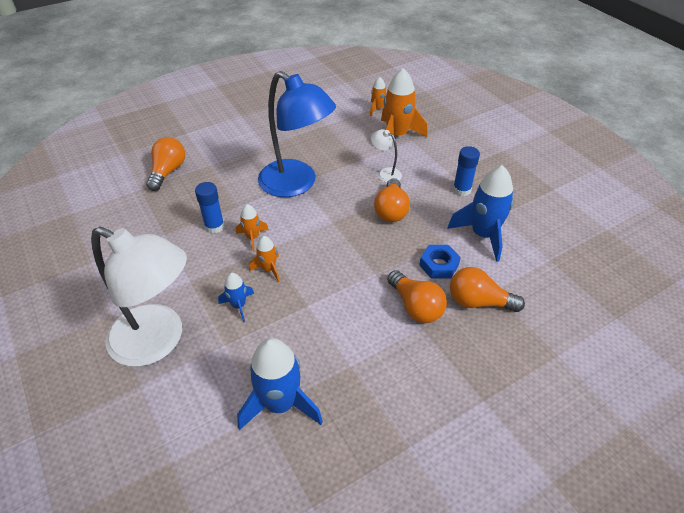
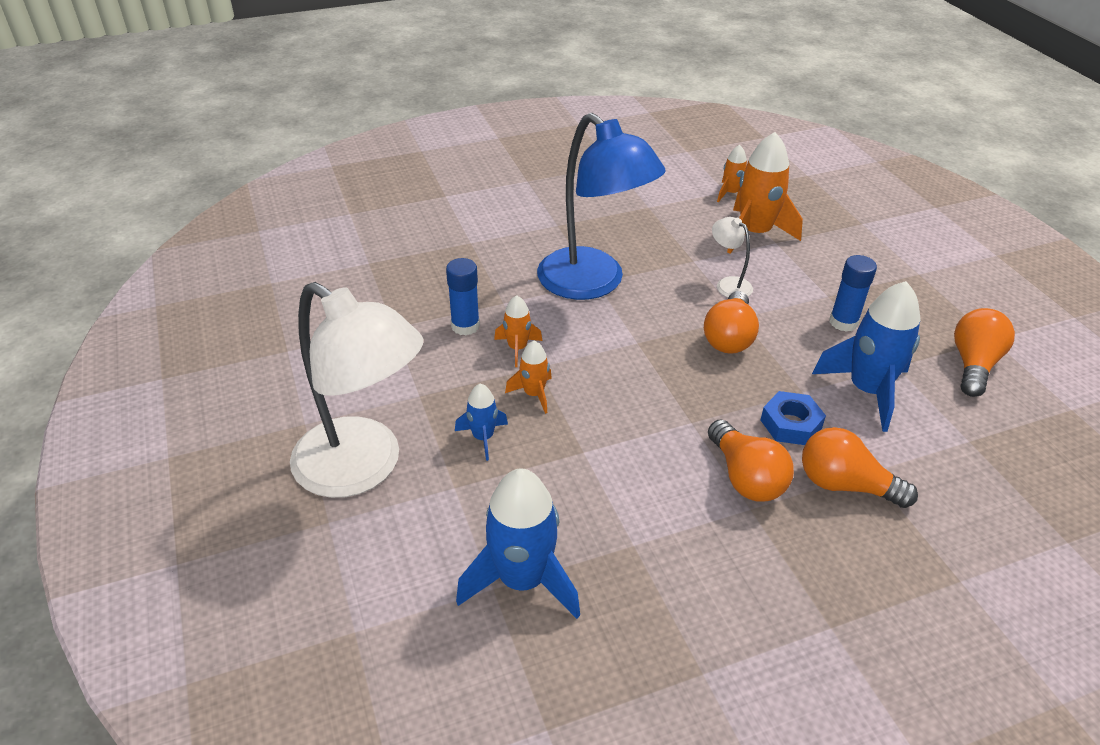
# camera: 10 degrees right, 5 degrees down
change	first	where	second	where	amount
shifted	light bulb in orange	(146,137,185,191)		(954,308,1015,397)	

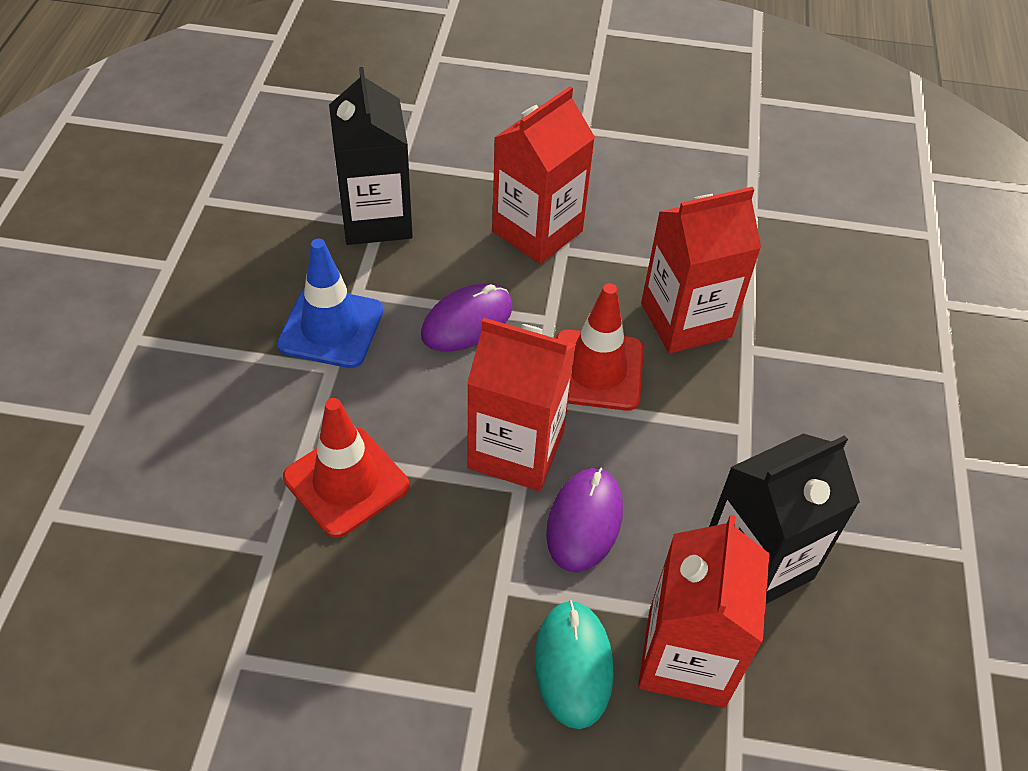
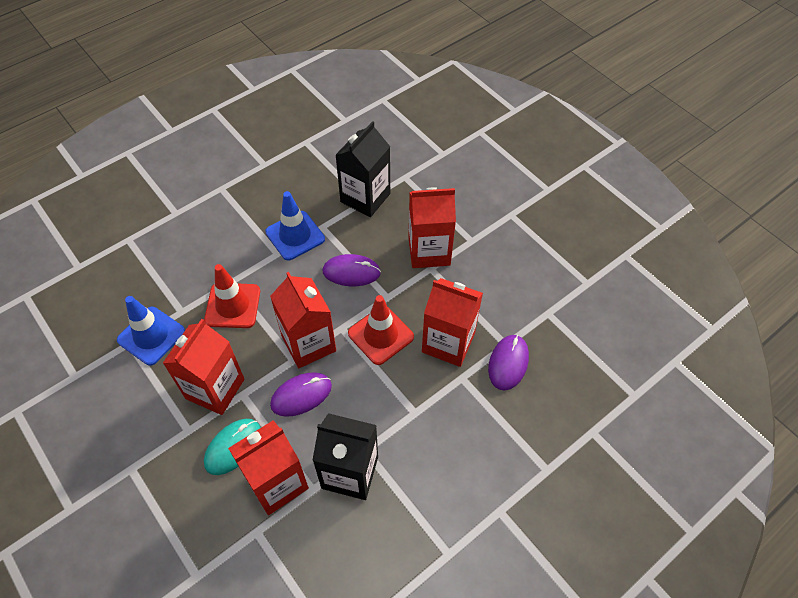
# camera: 45 degrees right, 5 degrees up
change	first	where	second	where	amount
new			traffic cone in blue	(117,296,185,366)	
new			carton in red	(163,319,244,415)	
new			mouse in purple	(488,335,529,391)	

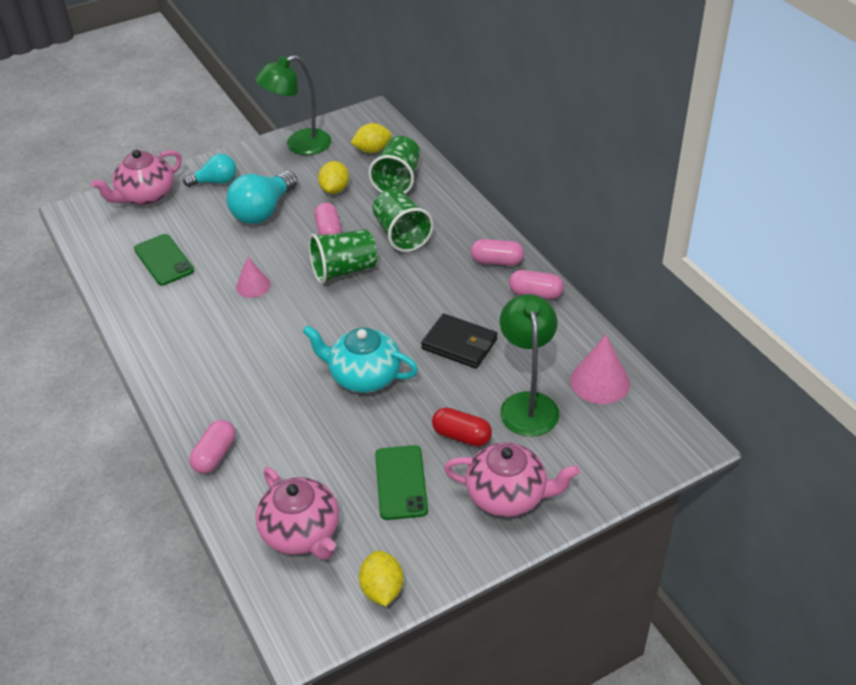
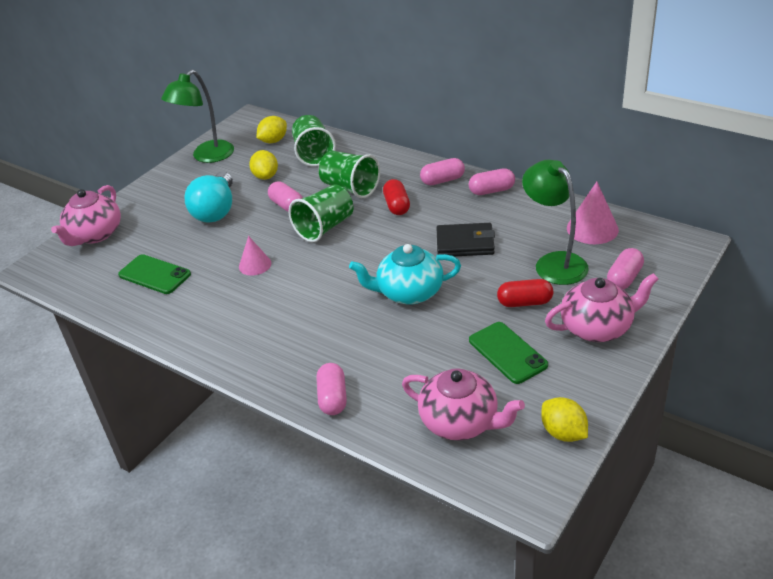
# camera: 25 degrees left, 5 degrees down
change	first	where	second	where	amount
gone	light bulb in turquoise	(183,154,236,187)			
new			capsule in red	(383,179,410,215)	
new			capsule in pink	(607,248,644,289)	

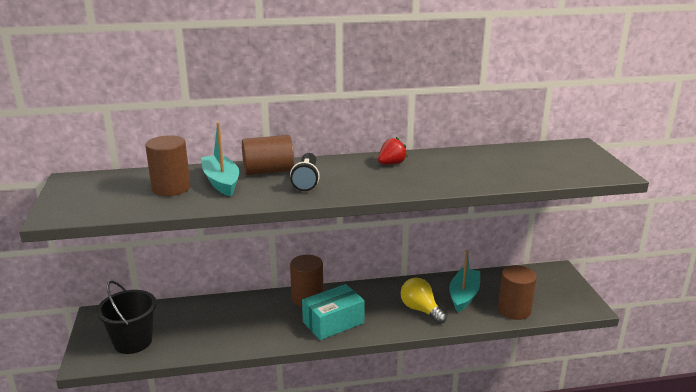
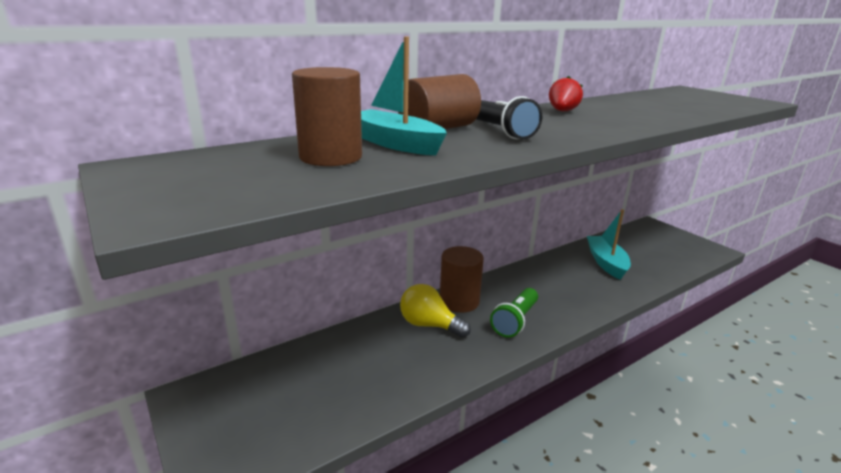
# camera: 25 degrees left, 0 degrees up
change	first	where	second	where	amount
gone	bucket in black	(97,281,156,354)			
gone	cylinder in brown	(498,265,537,320)			
shifted	light bulb in yellow	(401,277,447,324)		(400,284,471,338)	
swapped	box in turquoise	(302,284,365,340)	flashlight in green	(490,288,538,338)	

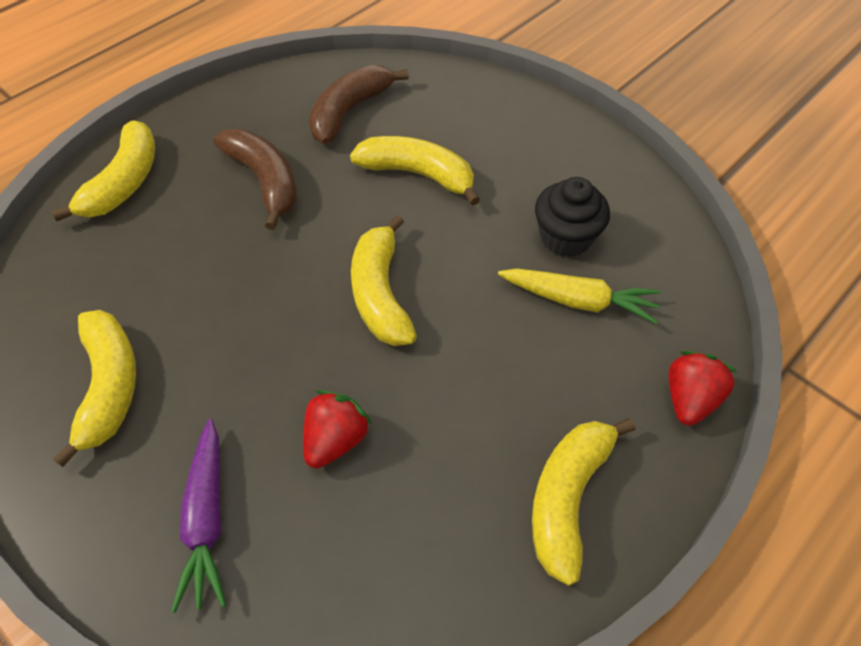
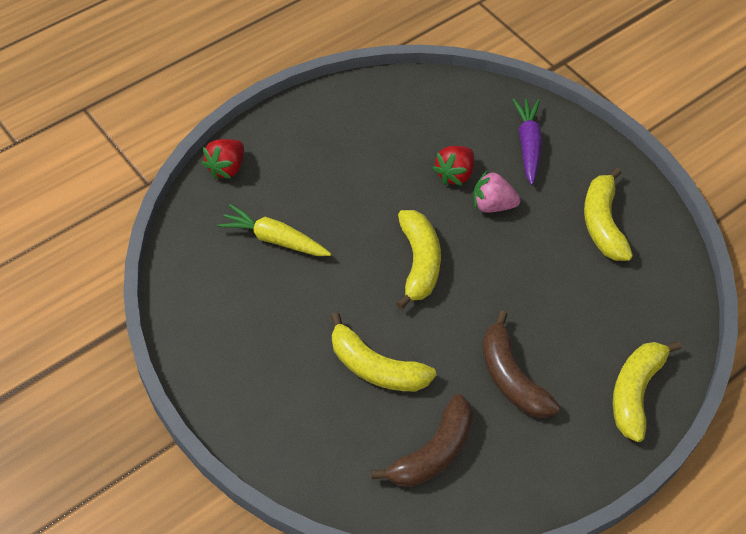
# camera: 175 degrees left, 0 degrees up
change	first	where	second	where	amount
gone	banana in yellow	(532,418,635,586)			
gone	cupcake in black	(535,177,610,257)			
new			strawberry in pink	(473,170,521,213)	

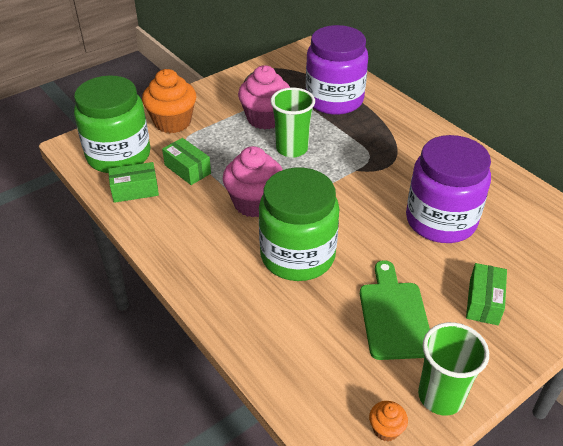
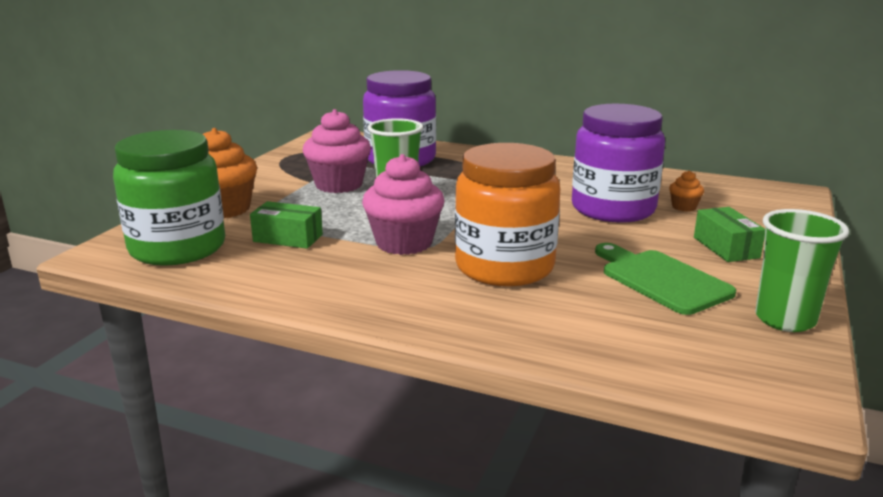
# camera: 30 degrees left, 20 degrees down
change	first	where	second	where	amount
gone	box in green	(108,162,159,203)			
shifted	cupcake in orange	(369,401,408,441)		(669,171,704,212)	
repainted	jar in green	(259,168,339,281)	jar in orange	(455,143,560,287)	

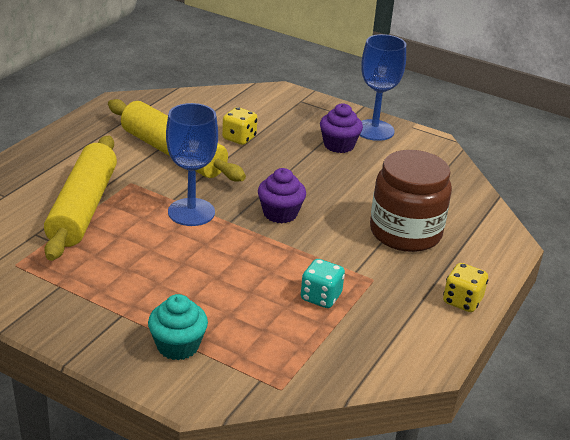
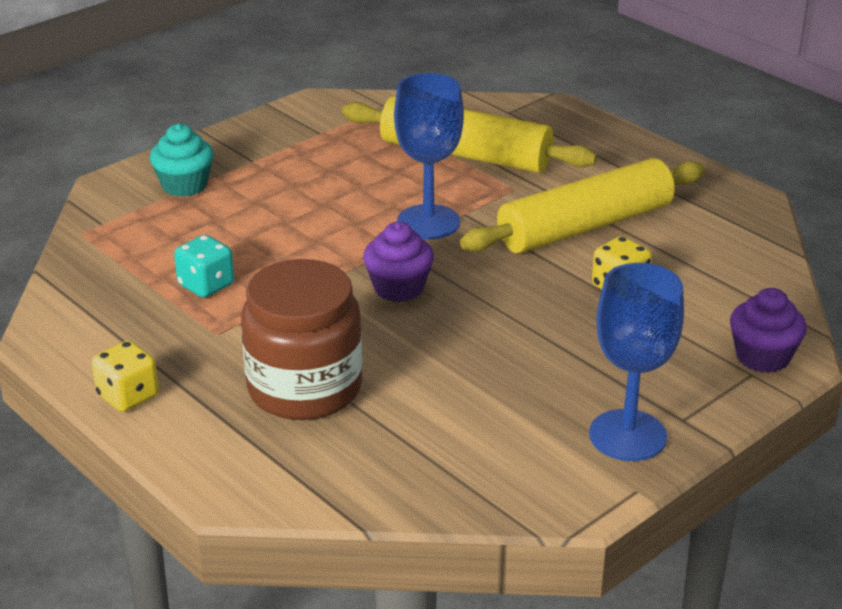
# camera: 110 degrees right, 0 degrees up
change	first	where	second	where	amount
shifted	cupcake in purple	(320,103,363,153)		(730,288,807,373)	

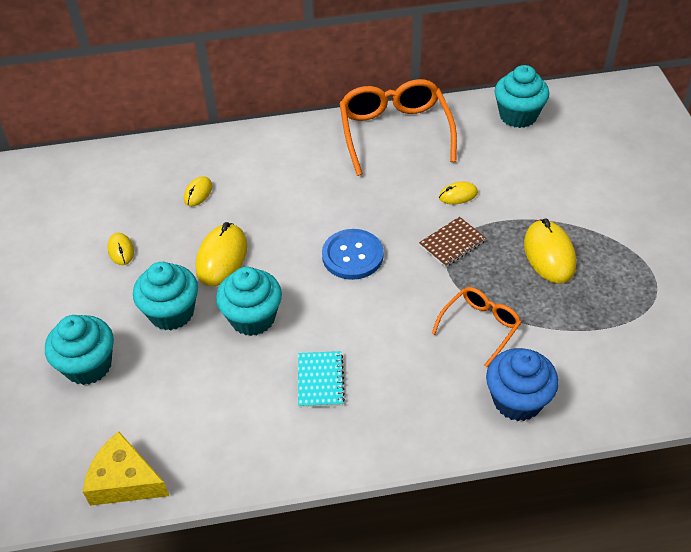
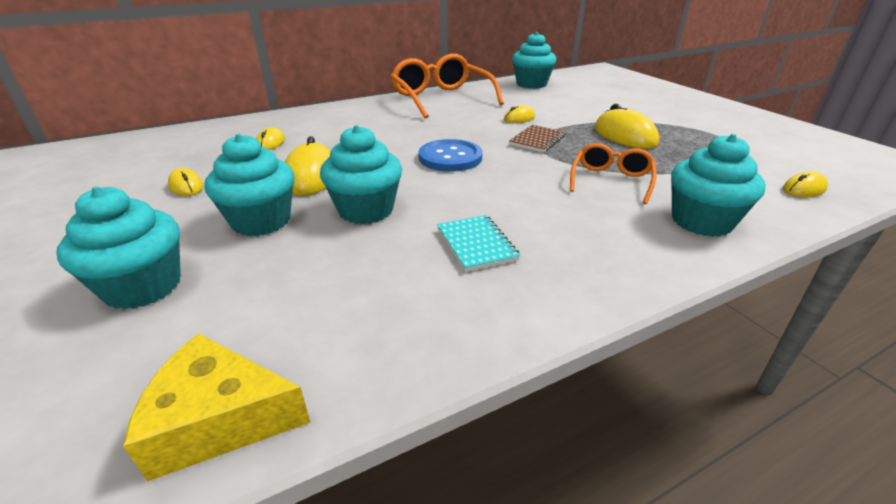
# camera: 20 degrees left, 15 degrees down
change	first	where	second	where	amount
new			mouse in yellow	(783,172,828,197)	
repainted	cupcake in blue	(486,348,559,421)	cupcake in turquoise	(671,134,766,237)	

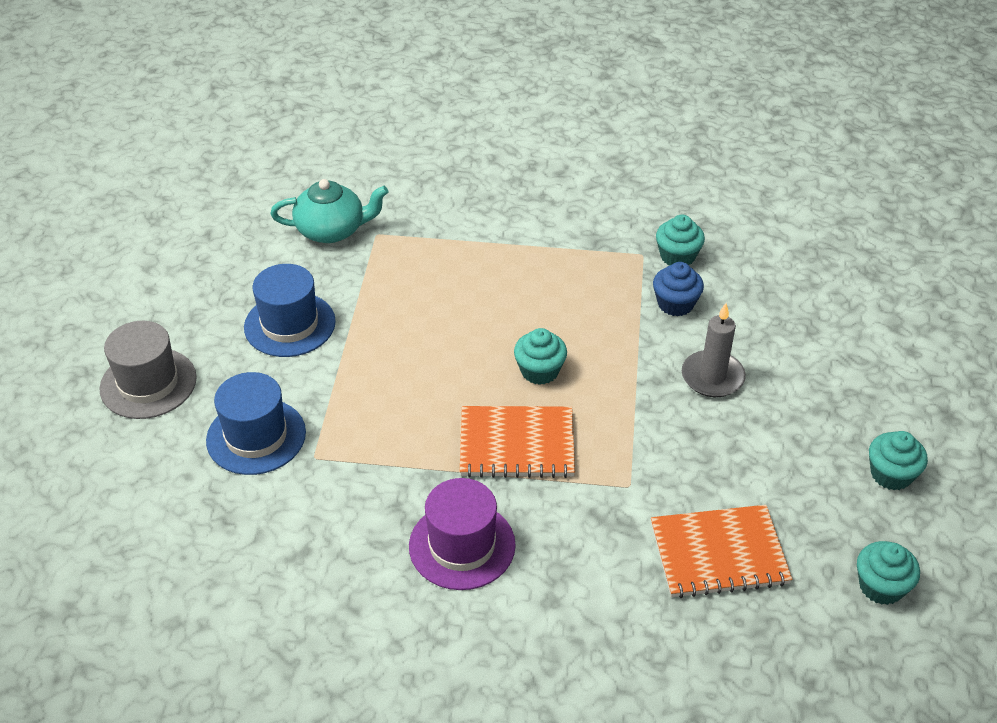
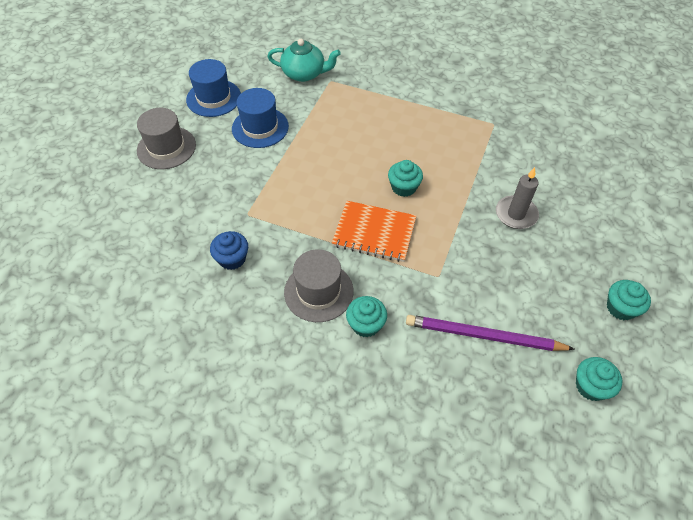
# camera: 15 degrees right, 10 degrees up
change	first	where	second	where	amount
shifted	hat in blue	(206,372,306,475)		(186,59,241,117)	
shifted	cupcake in blue	(653,262,704,316)		(210,231,248,270)	
shifted	cupcake in turquoise	(656,215,705,265)		(346,296,387,337)	
swapped	notebook in orange	(651,505,793,598)	pencil in purple	(406,315,574,351)	
repainted	hat in purple	(409,478,516,590)	hat in grey	(284,249,354,322)	

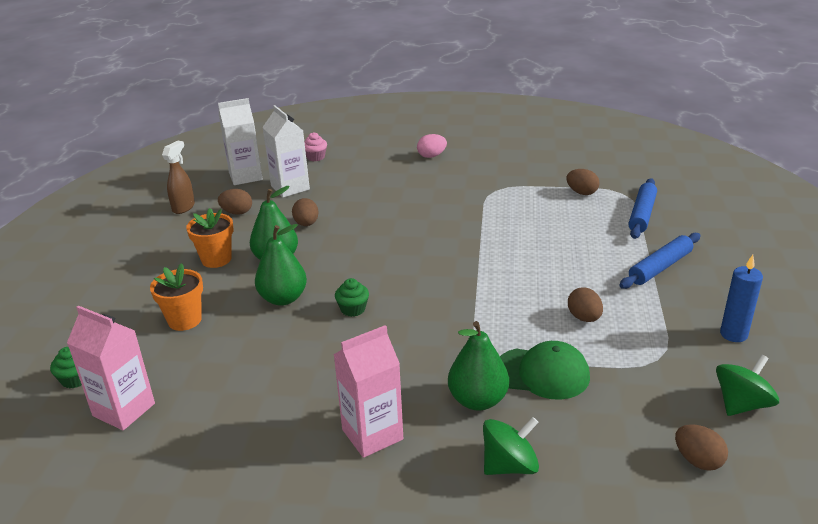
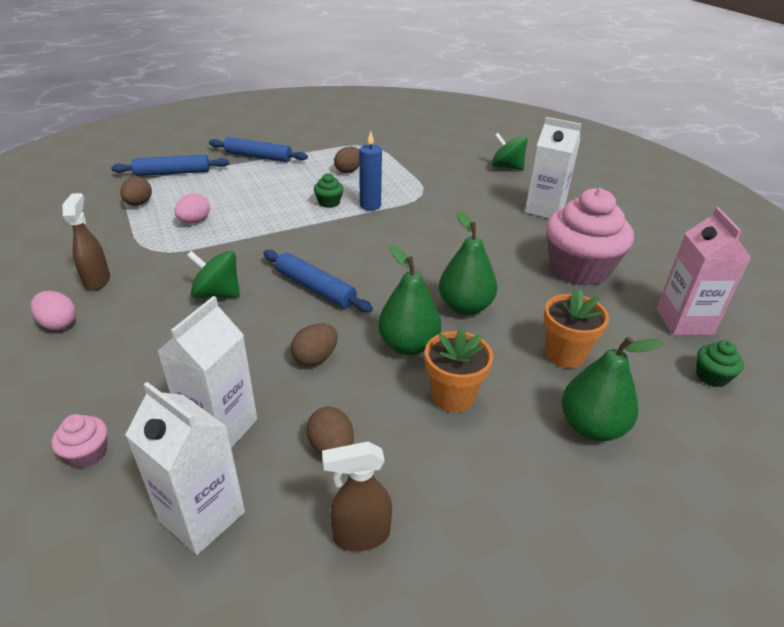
# camera: 125 degrees left, 5 degrees up
change	first	where	second	where	amount
gone	cap in green	(500,341,590,400)			
gone	egg in brown	(675,424,728,471)			
new			spray bottle in brown	(62,193,110,291)	
new			egg in pink	(174,193,210,223)	
new			rolling pin in blue	(263,250,373,313)	
new			cupcake in pink	(546,188,634,286)	
shifted	cupcake in green	(335,278,369,317)		(314,173,344,208)	
shifted	pear in green	(448,321,509,410)		(562,337,664,441)	
shifted	spinning top in green	(716,355,779,416)		(187,251,240,298)	
shifted	candle in blue	(720,255,763,342)		(359,131,382,211)	
repainted	carton in pink	(333,325,403,458)	carton in white	(525,117,581,218)	

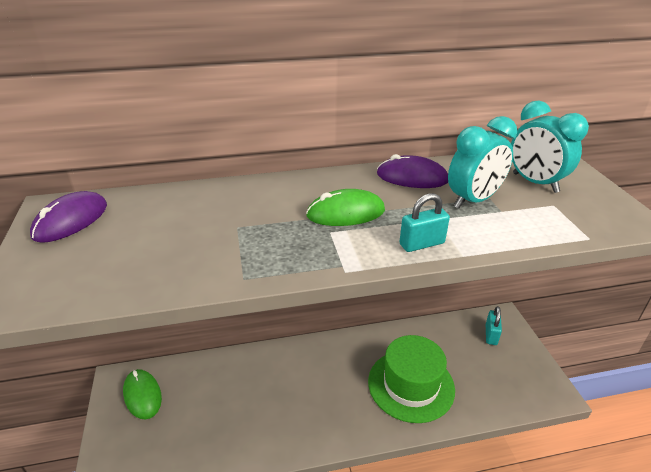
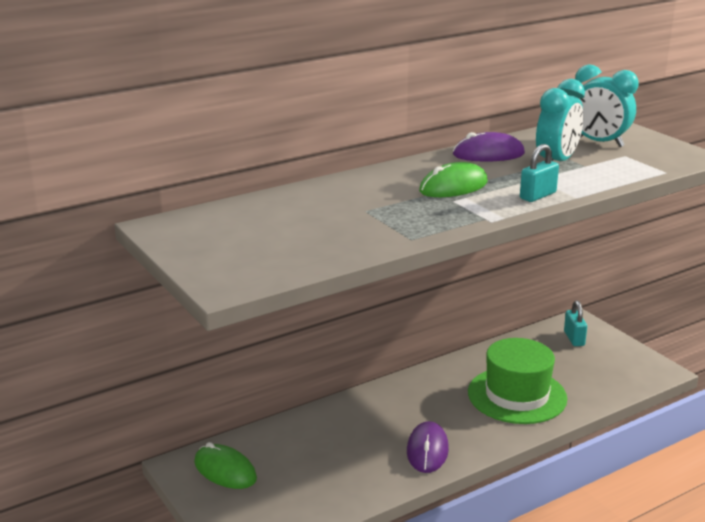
# camera: 20 degrees left, 10 degrees down
change	first	where	second	where	amount
shifted	mouse in purple	(30,191,107,243)		(407,421,449,473)	

